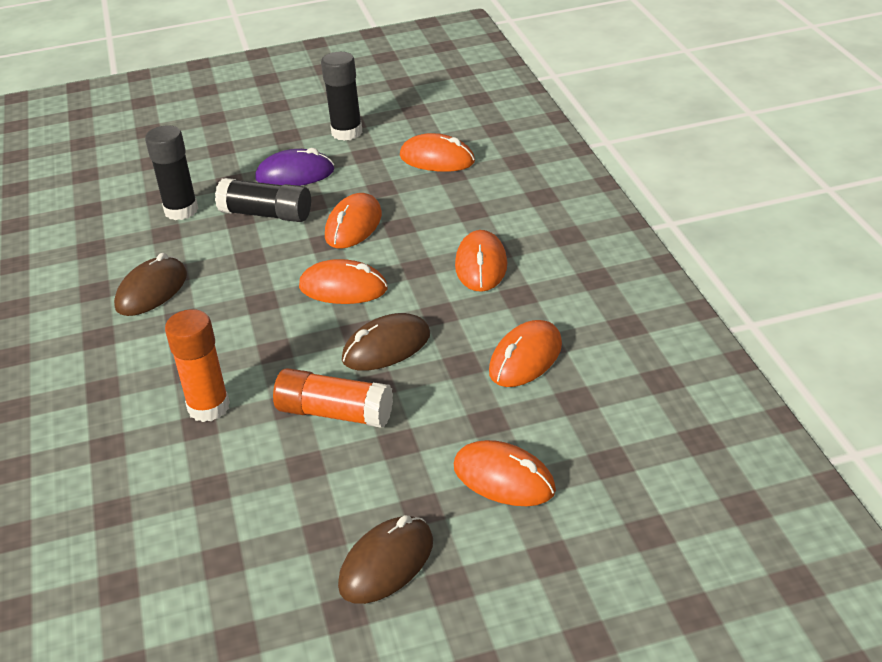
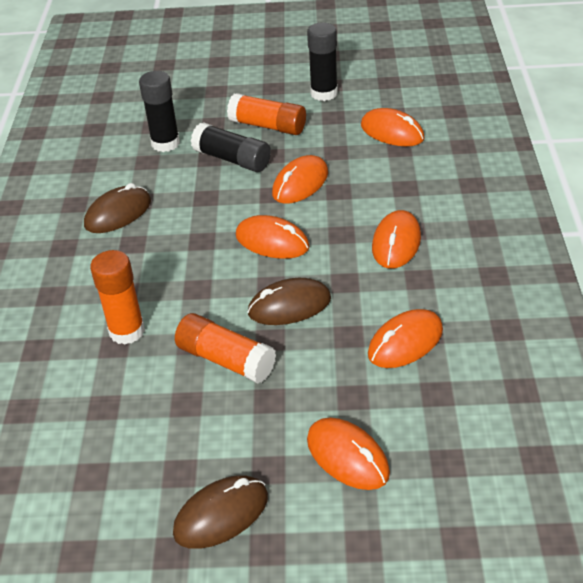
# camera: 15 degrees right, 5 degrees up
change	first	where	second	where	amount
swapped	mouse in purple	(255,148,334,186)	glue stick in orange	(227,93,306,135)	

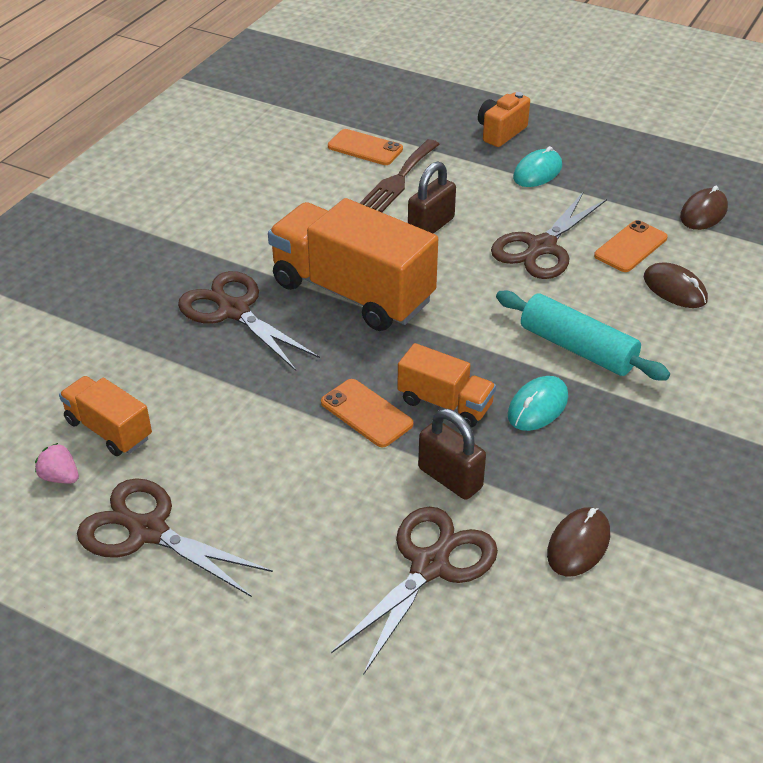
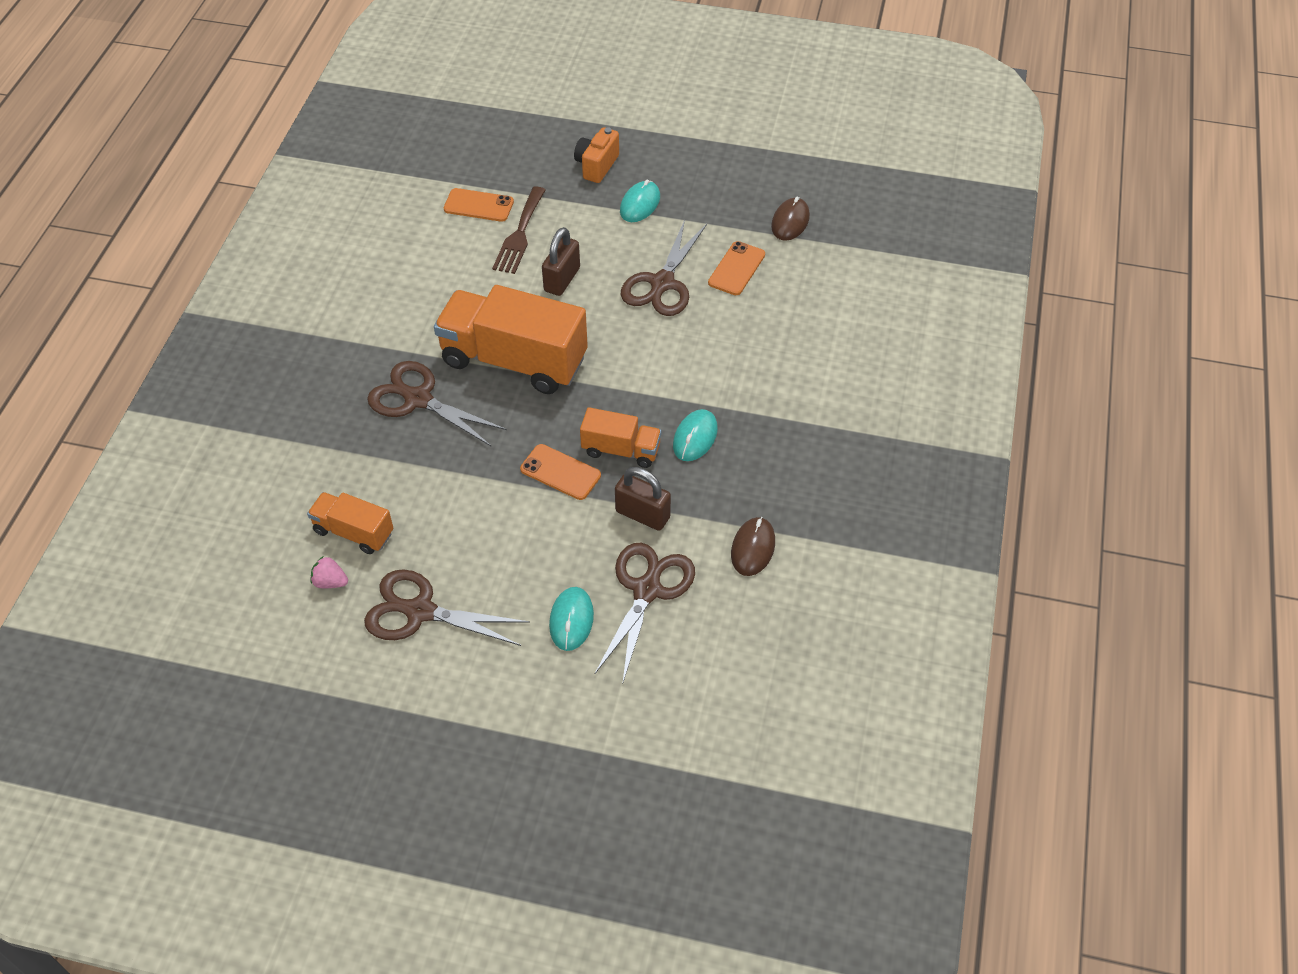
# camera: 15 degrees left, 10 degrees up
change	first	where	second	where	amount
gone	rolling pin in turquoise	(496,291,670,380)			
gone	mouse in brown	(644,262,708,308)			
new			mouse in turquoise	(549,587,594,651)	

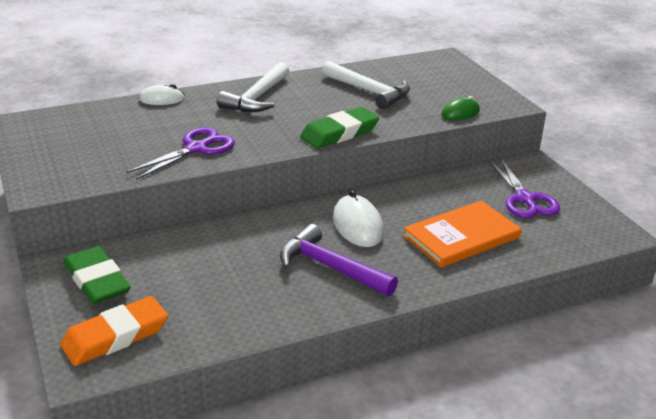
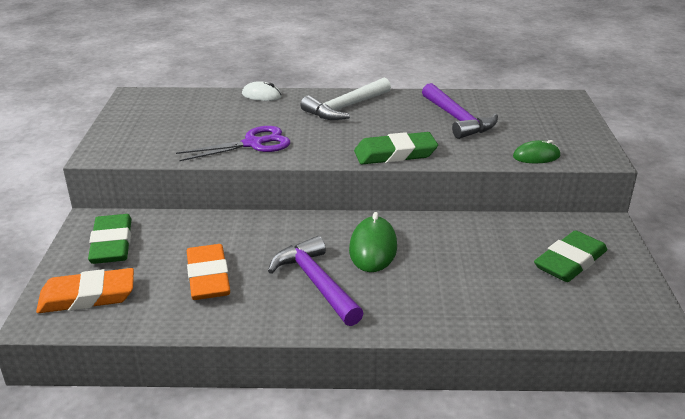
# camera: 25 degrees right, 0 degrees up
change	first	where	second	where	amount
gone	book in orange	(403,201,522,268)			
new			eraser in orange	(187,244,230,300)	
swapped	scissors in purple	(489,159,560,218)	eraser in green	(534,230,607,282)	
repainted	hammer in white	(322,61,410,109)	hammer in purple	(422,83,498,139)	
repainted	mouse in white	(333,190,384,247)	mouse in green	(349,212,397,272)	

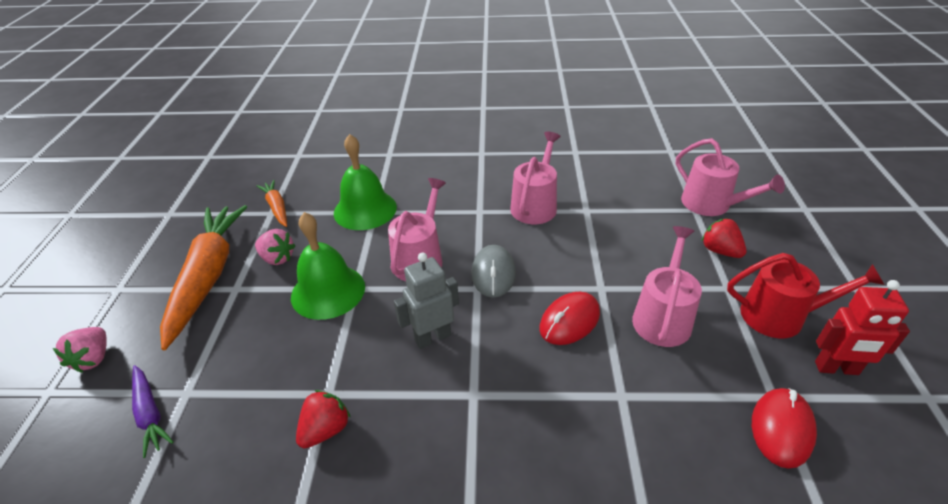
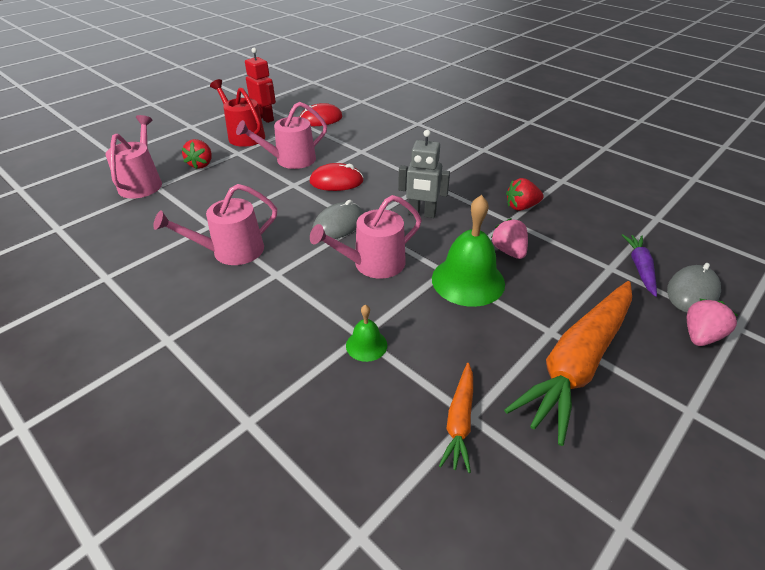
# camera: 140 degrees left, 0 degrees up
change	first	where	second	where	amount
new			mouse in grey	(667,263,721,312)	
shifted	strawberry in pink	(255,229,296,265)		(491,218,528,259)	
scaled	bell in green	(334,134,397,230)		(346,305,387,362)	x0.50

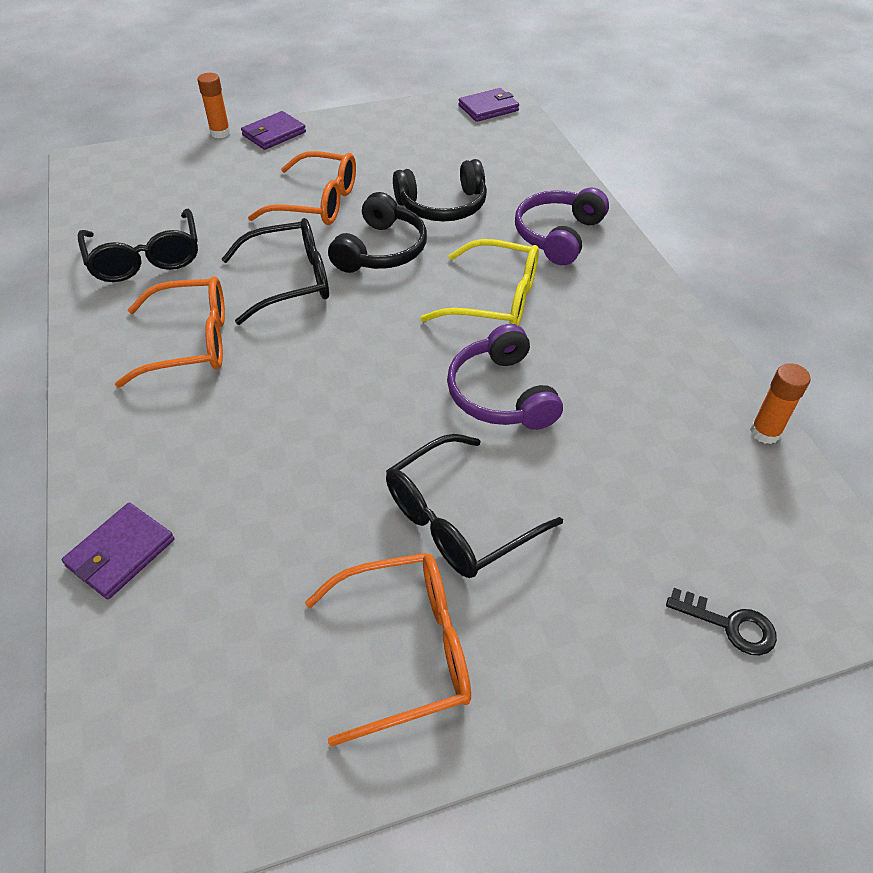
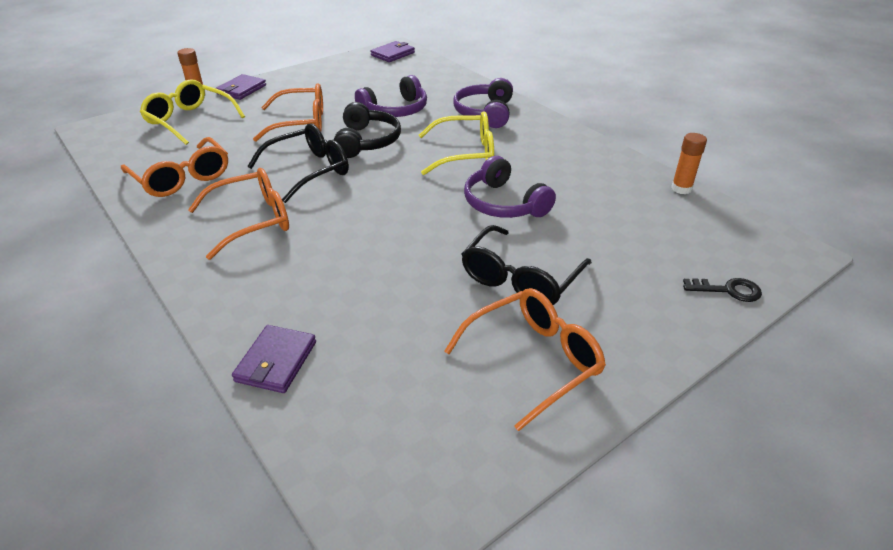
# camera: 20 degrees left, 10 degrees down
change	first	where	second	where	amount
new			glasses in yellow	(140,79,245,145)	
repainted	glasses in black	(78,209,198,282)	glasses in orange	(121,137,228,197)	
repainted	headphones in black	(393,159,487,221)	headphones in purple	(355,75,427,117)	

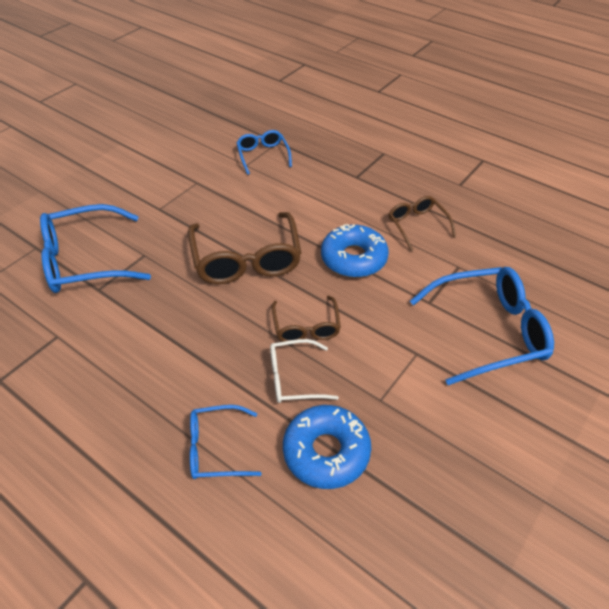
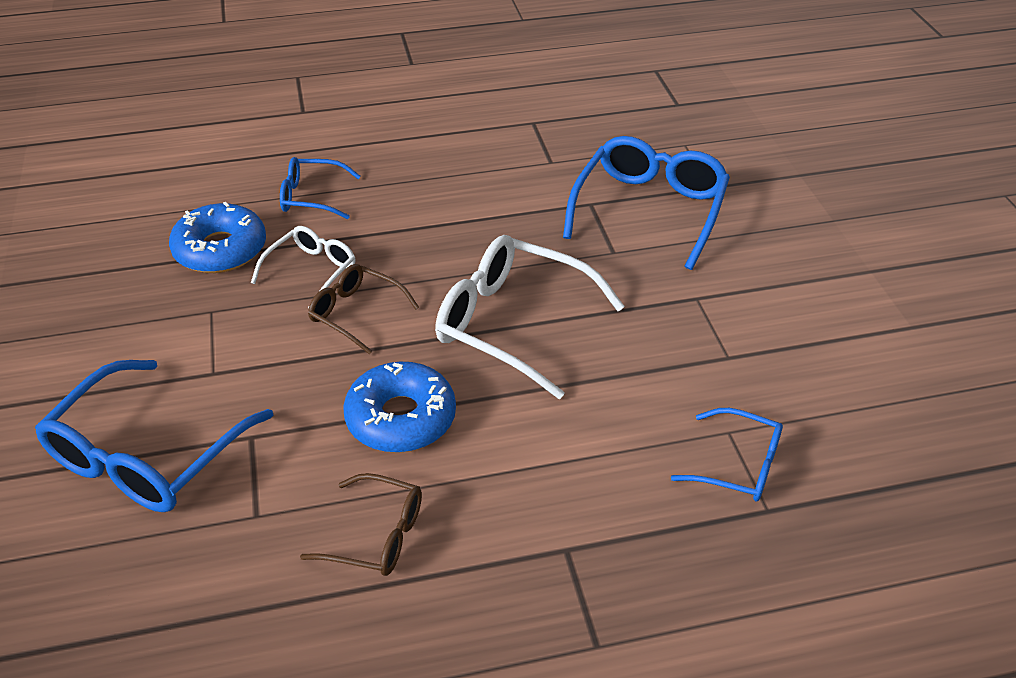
# camera: 130 degrees right, 5 degrees down
change	first	where	second	where	amount
repainted	glasses in brown	(188,212,301,284)	glasses in white	(435,235,625,399)	
rotated	glasses in blue	(190,405,261,479)		(280,157,361,219)	120 degrees counterclockwise

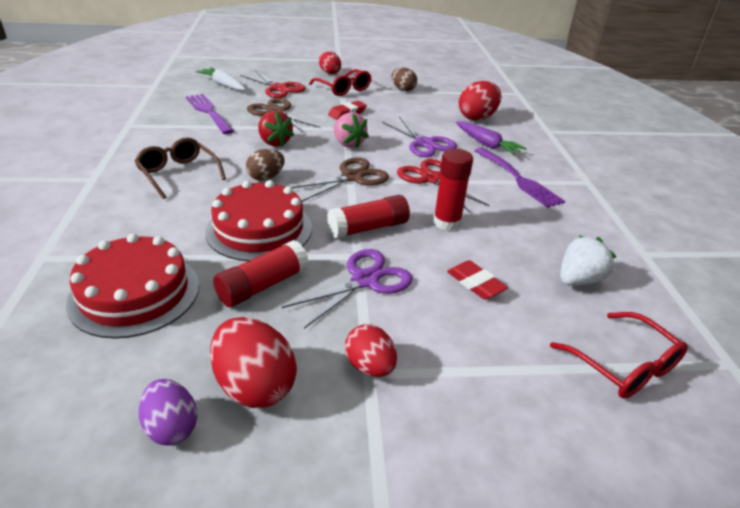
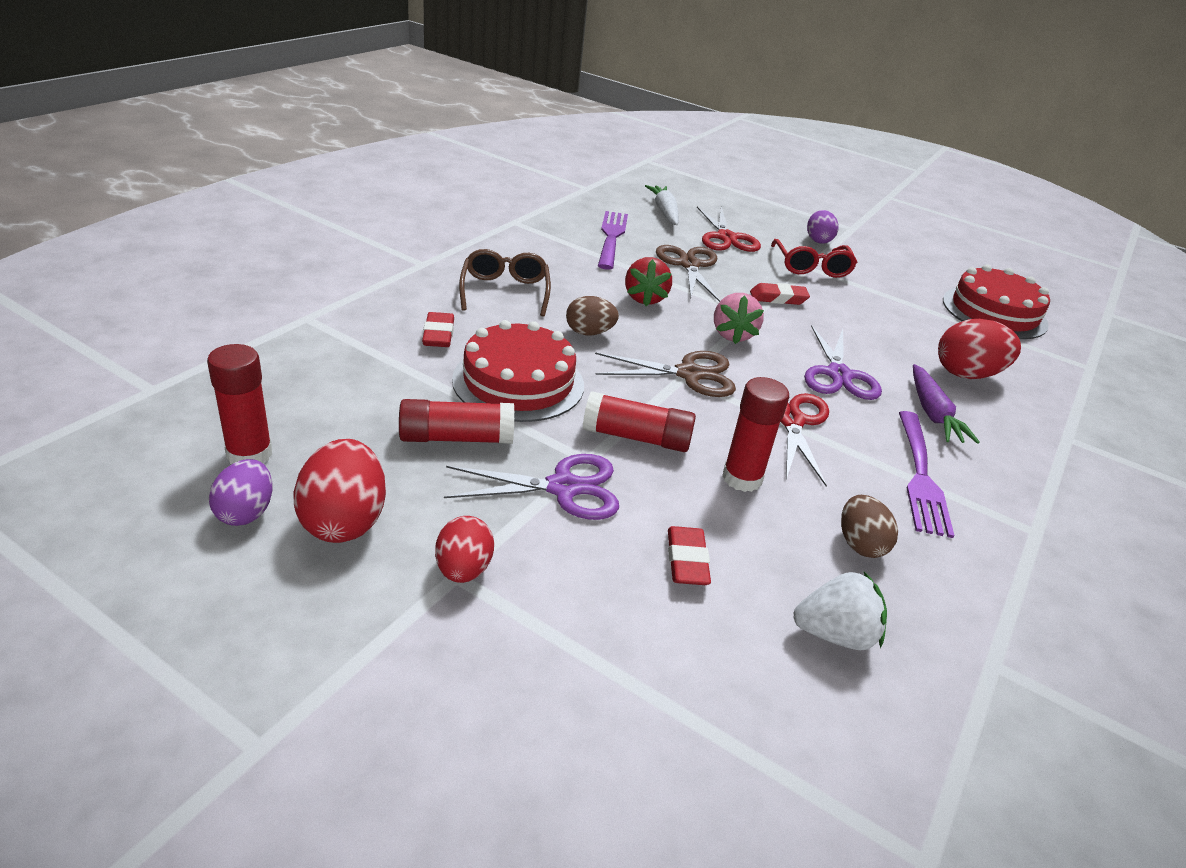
# camera: 35 degrees right, 0 degrees up
change	first	where	second	where	amount
gone	glasses in red	(550,312,688,399)			
new			glue stick in red	(207,344,272,464)	
new			eraser in red	(422,312,454,347)	
shifted	cake in red	(66,234,199,339)		(943,264,1050,339)	
shifted	egg in brown	(392,68,417,91)		(841,495,898,558)	
repainted	egg in red	(319,52,341,74)	egg in purple	(807,210,839,244)	

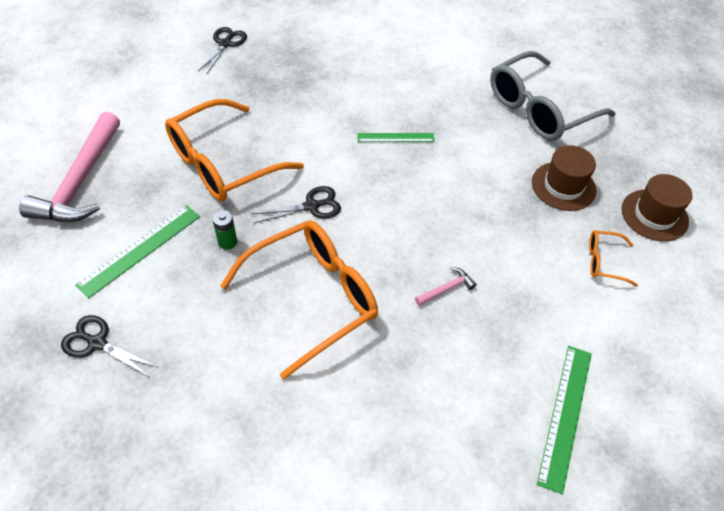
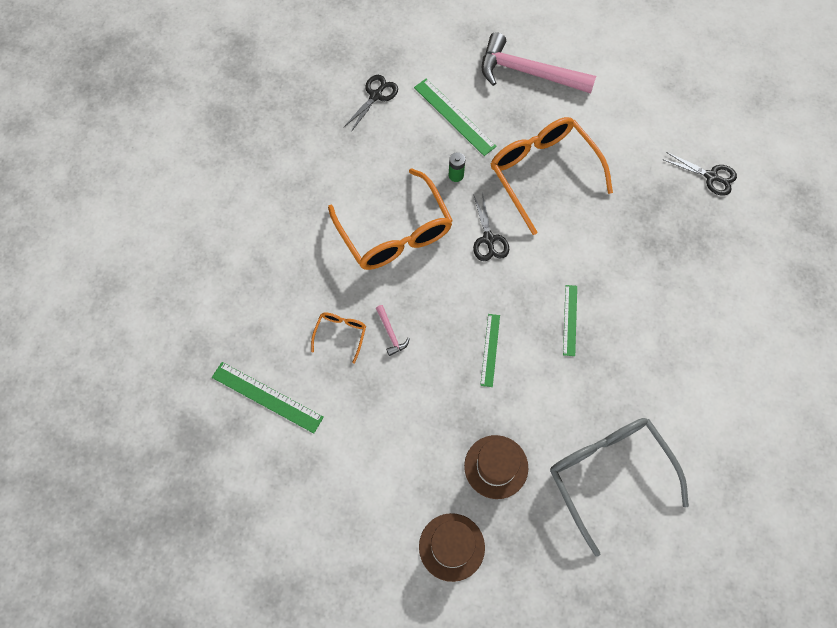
# camera: 100 degrees right, 15 degrees up
change	first	where	second	where	amount
new			ruler in green	(480,314,500,387)	
shifted	glasses in orange	(589,230,638,287)		(311,312,366,364)	

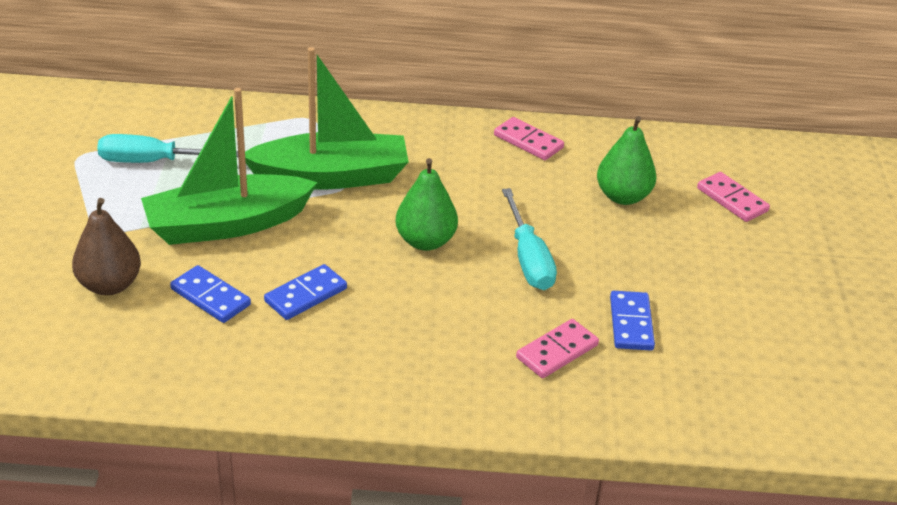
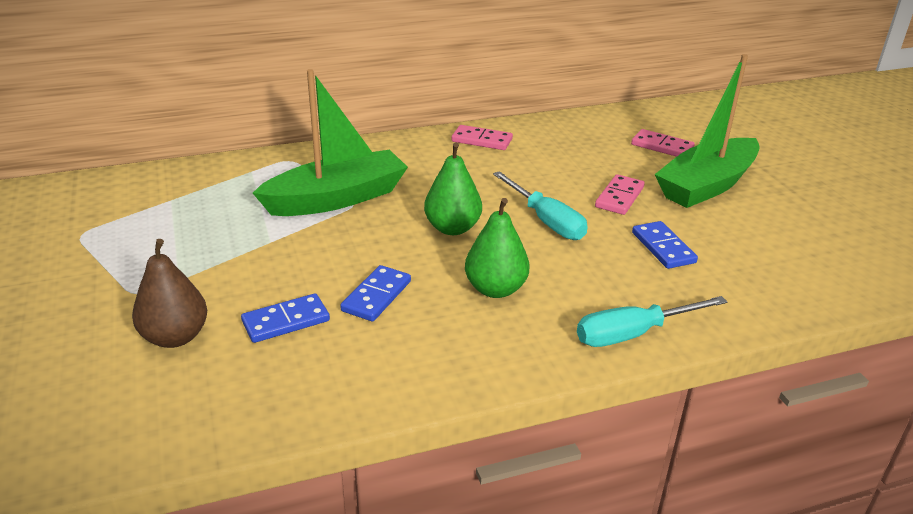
# camera: 20 degrees left, 5 degrees down
change	first	where	second	where	amount
shifted	screwdriver in turquoise	(97,134,238,163)		(577,296,727,347)	
shifted	boat in green	(141,88,318,245)		(655,54,760,208)	
shifted	domino in pink	(516,319,599,378)		(595,174,645,215)	
shifted	pear in green	(597,116,656,205)		(465,198,530,298)	
rotated	domino in blue	(170,265,251,323)		(241,293,330,343)	45 degrees counterclockwise

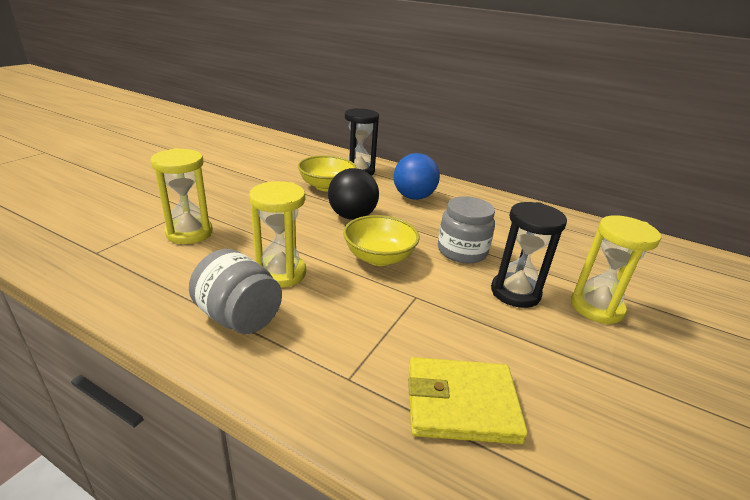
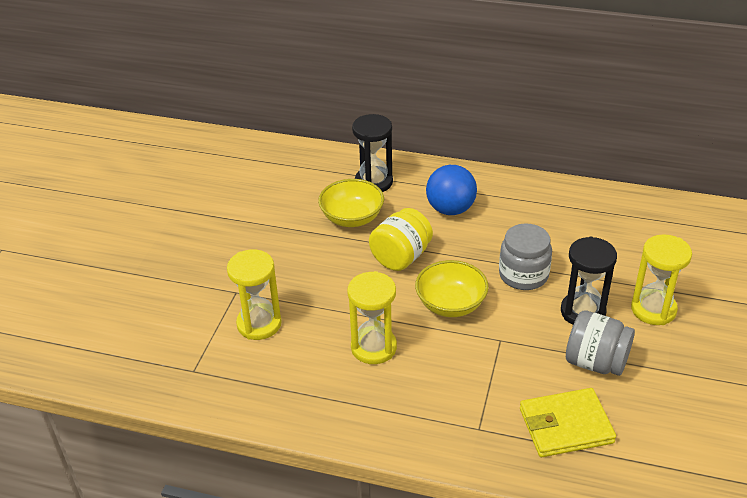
# camera: 10 degrees left, 10 degrees up
change	first	where	second	where	amount
shifted	jar in grey	(189,249,282,334)		(566,310,635,376)	
swapped	ball in black	(328,168,379,220)	jar in yellow	(369,208,433,271)	

